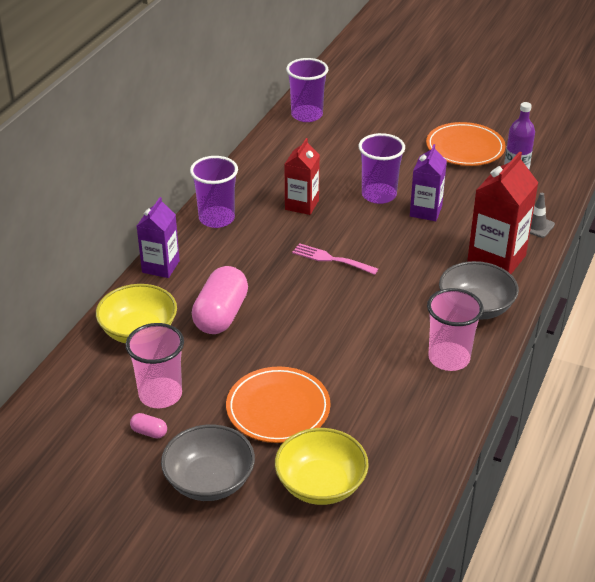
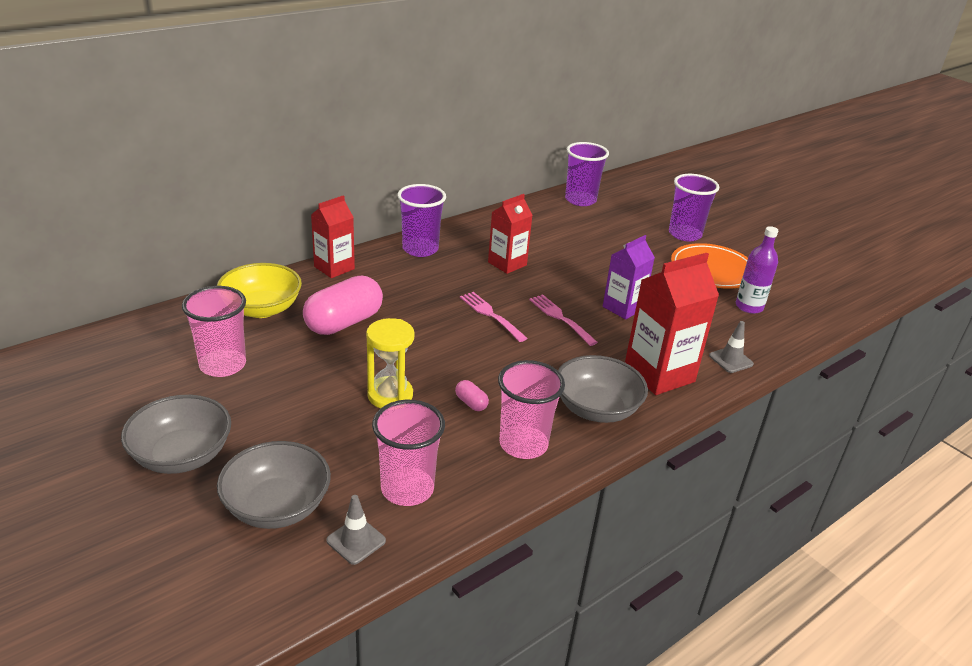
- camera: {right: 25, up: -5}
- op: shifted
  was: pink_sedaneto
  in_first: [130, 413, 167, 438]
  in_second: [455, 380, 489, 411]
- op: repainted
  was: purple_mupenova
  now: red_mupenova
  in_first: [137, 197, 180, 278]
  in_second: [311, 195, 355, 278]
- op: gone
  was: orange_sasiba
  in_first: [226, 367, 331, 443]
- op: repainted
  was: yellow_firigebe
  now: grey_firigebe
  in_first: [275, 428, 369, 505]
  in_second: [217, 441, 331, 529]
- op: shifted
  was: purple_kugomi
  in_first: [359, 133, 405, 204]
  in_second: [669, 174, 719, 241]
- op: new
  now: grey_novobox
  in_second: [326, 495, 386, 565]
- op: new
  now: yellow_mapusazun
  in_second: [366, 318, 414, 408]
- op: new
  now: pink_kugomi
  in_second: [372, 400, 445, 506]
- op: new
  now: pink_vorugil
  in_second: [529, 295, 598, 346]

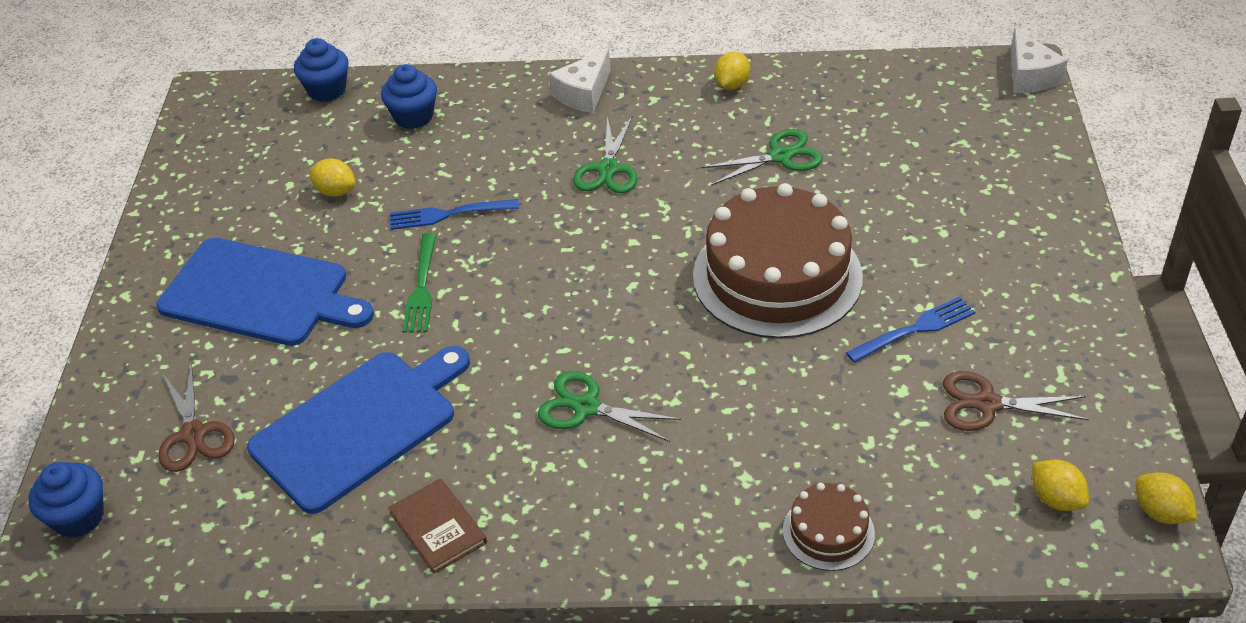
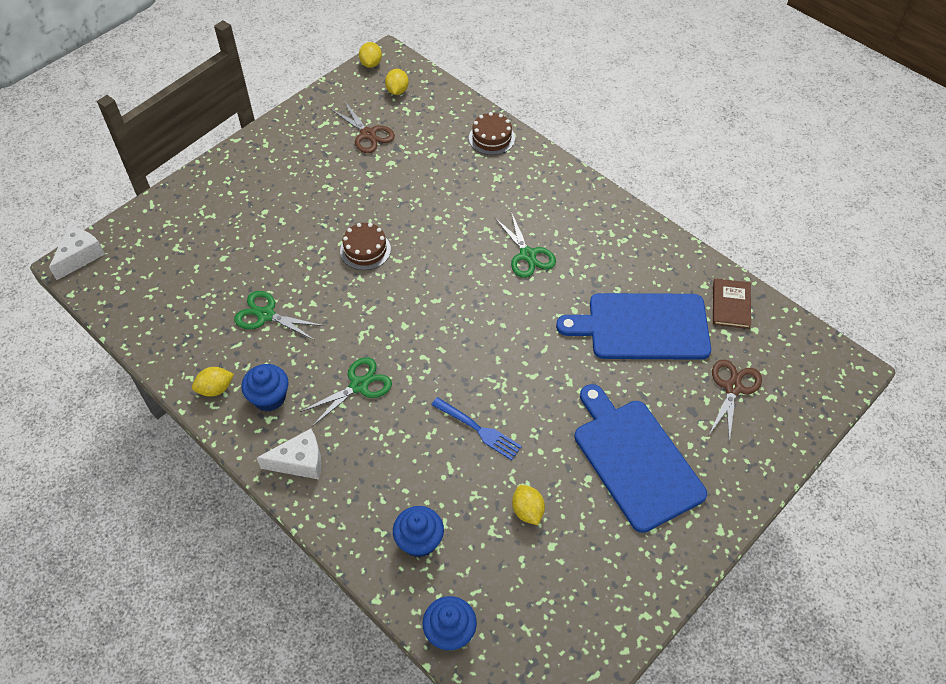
- camera: {right: -140, up: 10}
- op: shifted
  was: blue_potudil
  in_first: [28, 462, 104, 538]
  in_second: [241, 364, 289, 411]
- op: shifted
  was: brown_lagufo
  in_first: [388, 478, 487, 574]
  in_second: [713, 278, 751, 329]
- op: gone
  was: green_vorugil
  in_first: [402, 233, 437, 333]
- op: scaled
  was: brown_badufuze
  in_first: [693, 183, 863, 339]
  in_second: [340, 223, 391, 270]
  ratio: 0.46
- op: gone
  was: blue_vorugil
  in_first: [846, 296, 975, 363]

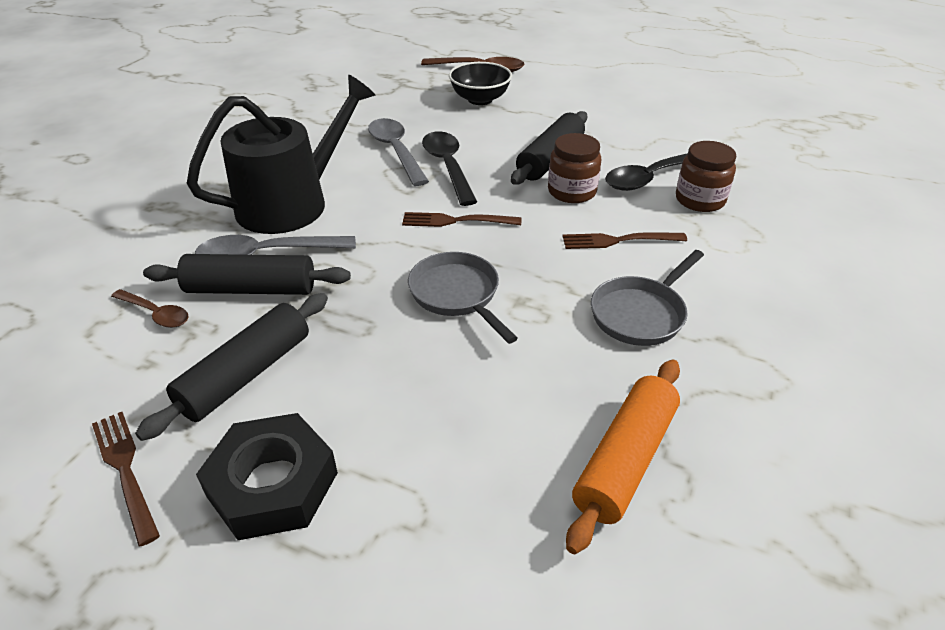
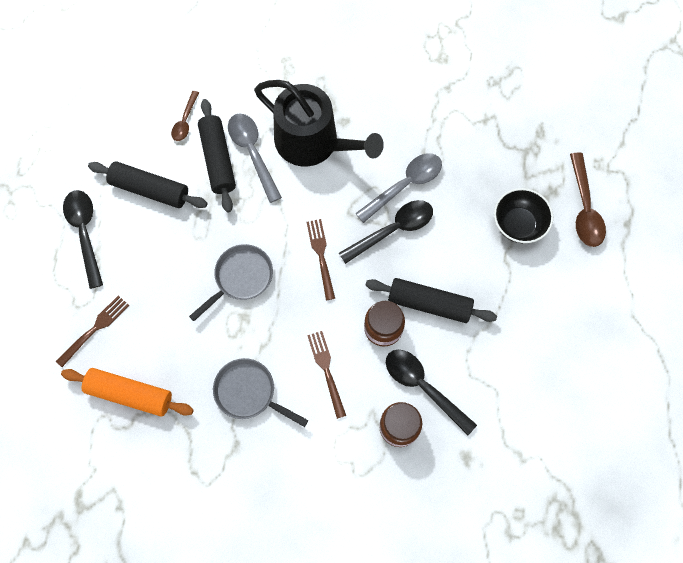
- camera: {right: 75, up: 30}
- op: shifted
  was: brown_vorugil
  in_first: [92, 412, 160, 546]
  in_second: [56, 295, 129, 367]
- op: swapped
  was: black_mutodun
  now: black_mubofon
  in_first: [196, 413, 338, 540]
  in_second: [63, 190, 103, 289]

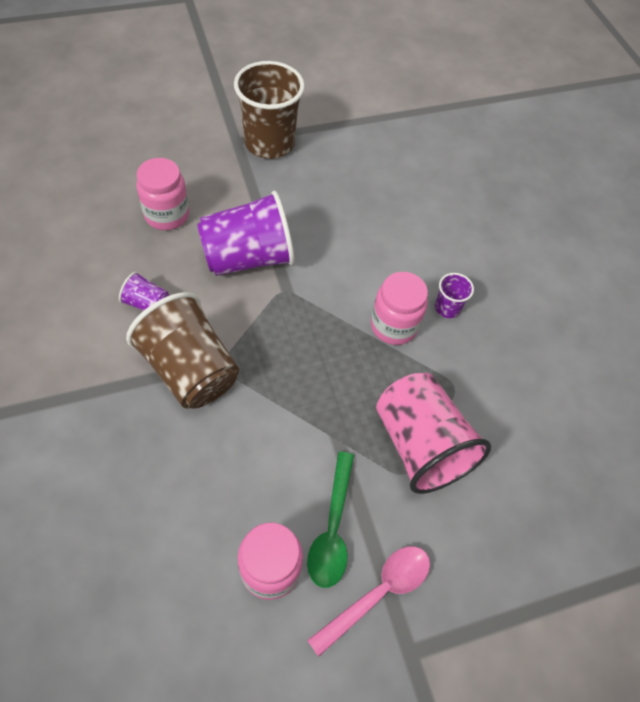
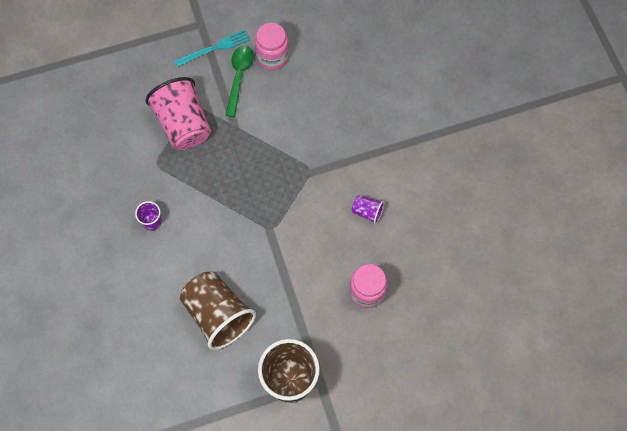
- camera: {right: -175, up: 10}
- op: shifted
  was: brown_kugomi
  in_first: [126, 292, 239, 409]
  in_second: [180, 271, 256, 350]
- op: gone
  was: purple_kugomi
  in_first: [197, 191, 295, 276]
- op: swapped
  was: pink_mubofon
  now: turquoise_vorugil
  in_first: [307, 546, 430, 657]
  in_second: [175, 29, 250, 67]
- op: gone
  was: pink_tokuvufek
  in_first: [371, 272, 428, 345]

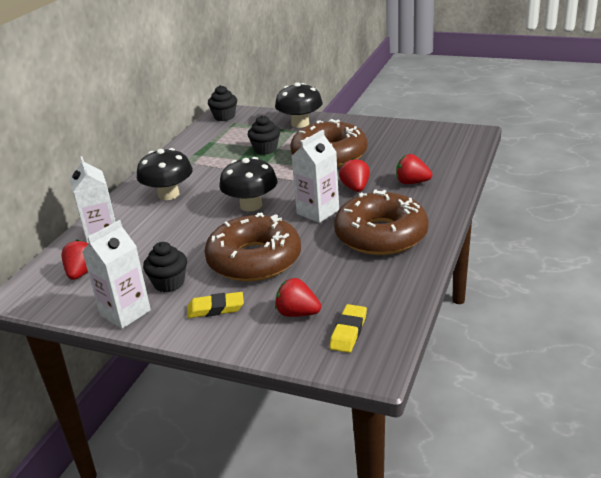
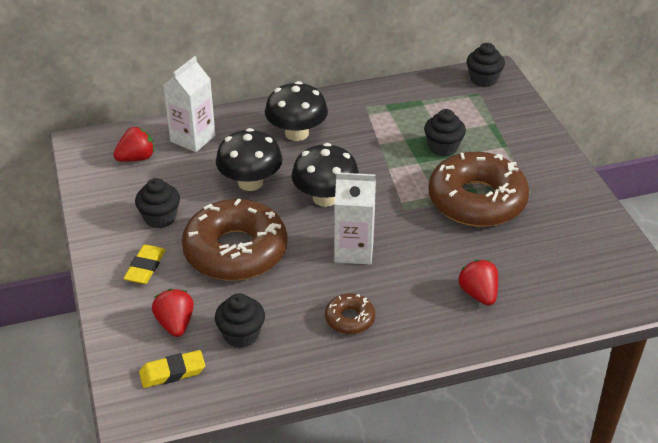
- camera: {right: 50, up: 10}
- op: gone
  was: white_mupenova
  in_first: [82, 220, 151, 329]
- op: rotated
  was: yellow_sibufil
  in_first: [187, 292, 244, 318]
  in_second: [123, 245, 166, 284]
  clockwise: 60
- op: shifted
  was: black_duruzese
  in_first: [275, 82, 323, 128]
  in_second: [216, 128, 283, 191]
- op: scaled
  was: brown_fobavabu
  in_first: [334, 189, 429, 255]
  in_second: [325, 294, 375, 334]
  ratio: 0.45
- op: gone
  was: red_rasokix
  in_first: [339, 158, 370, 192]
- op: new
  now: black_potudil
  in_second: [215, 293, 265, 348]

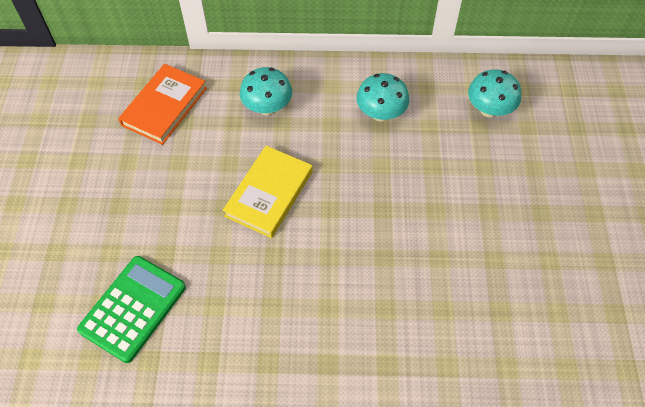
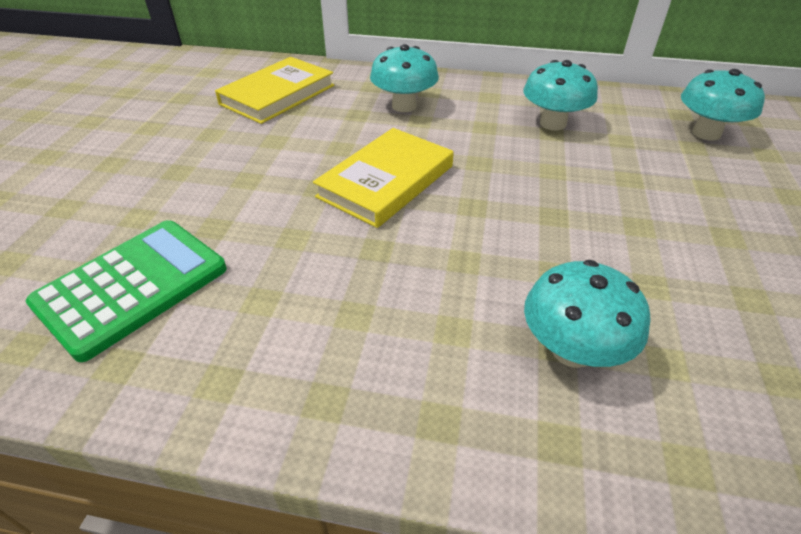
- camera: {right: 10, up: -15}
- op: repainted
  was: orange_lagufo
  now: yellow_lagufo
  in_first: [118, 64, 207, 145]
  in_second: [215, 57, 334, 124]
- op: new
  now: turquoise_duruzese
  in_second: [524, 260, 651, 368]

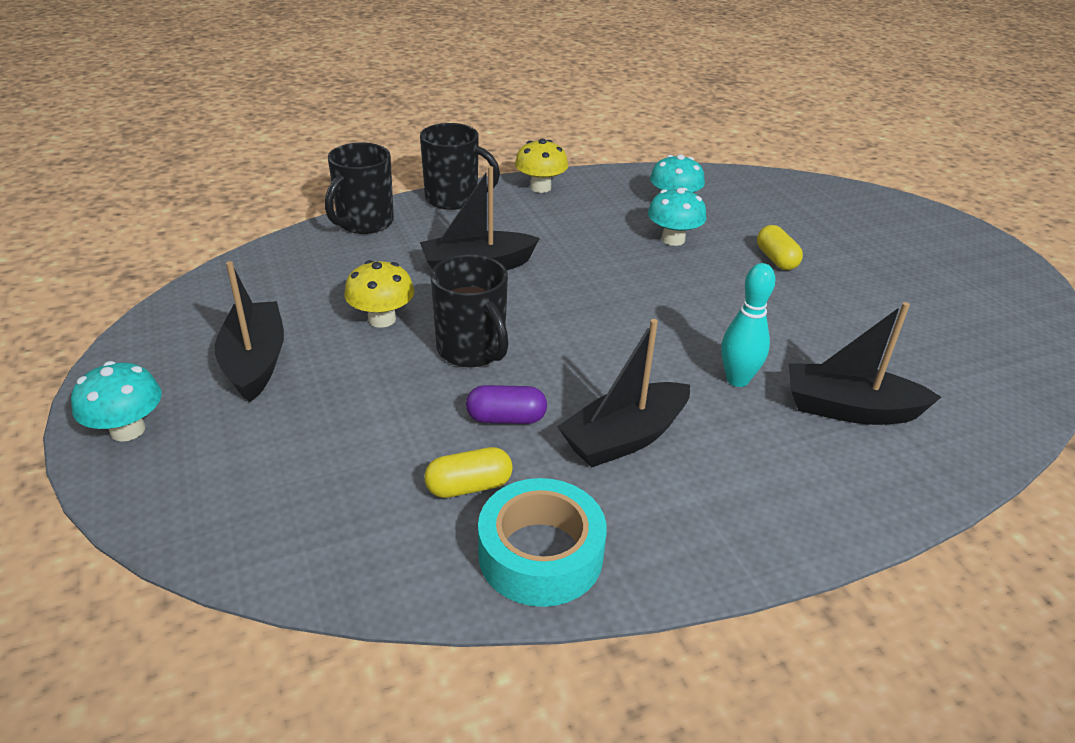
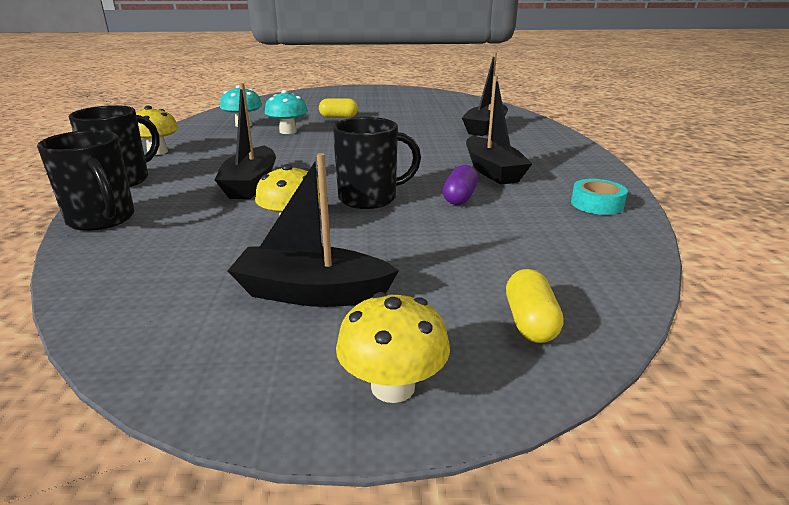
- camera: {right: -70, up: -10}
- op: repainted
  was: turquoise_duruzese
  now: yellow_duruzese
  in_first: [71, 361, 162, 442]
  in_second: [336, 292, 450, 403]
- op: shifted
  was: yellow_sedaneto
  in_first: [424, 447, 513, 498]
  in_second: [506, 269, 564, 343]
- op: scaled
  was: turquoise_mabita
  in_first: [478, 478, 607, 607]
  in_second: [571, 179, 628, 215]
  ratio: 0.61
- op: gone
  was: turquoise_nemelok
  in_first: [721, 263, 775, 387]

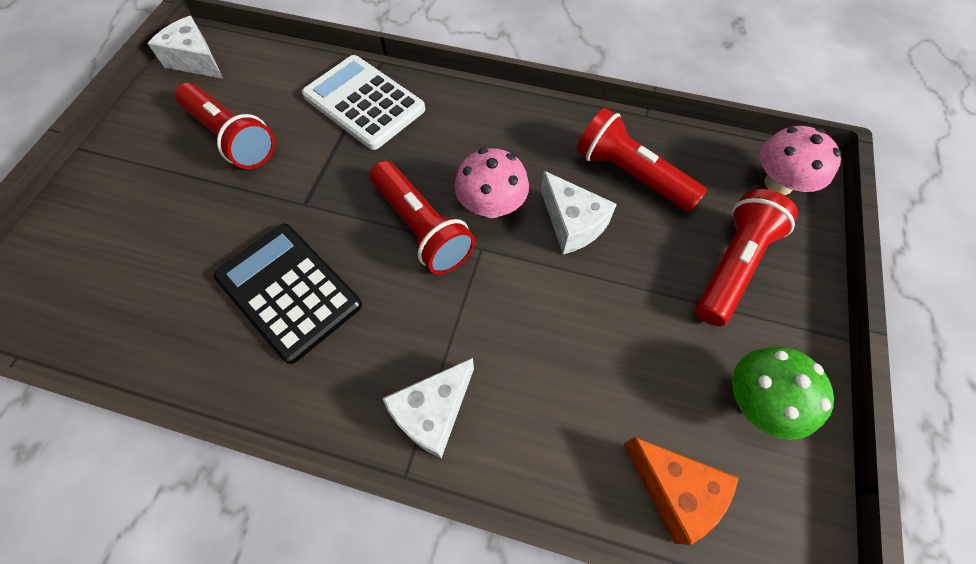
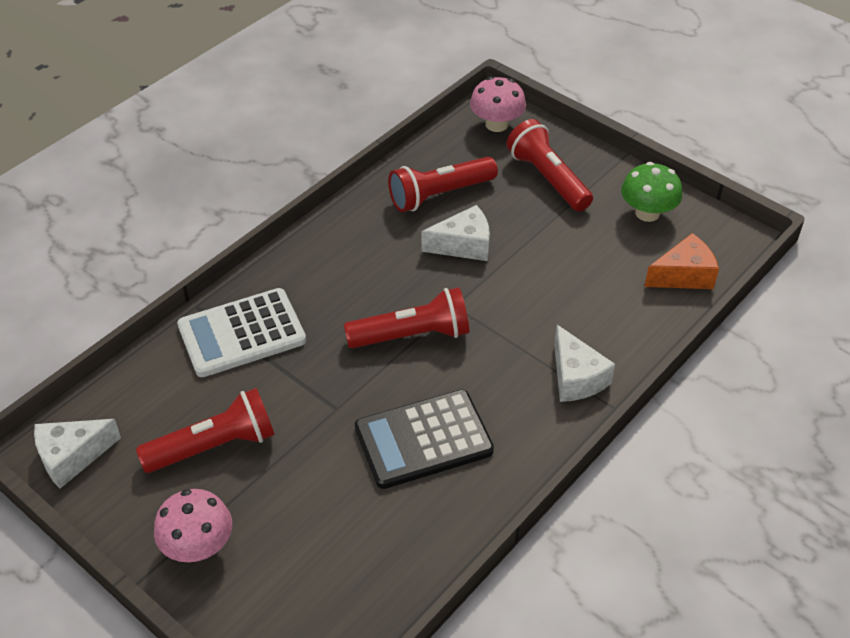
- camera: {right: -65, up: -15}
- op: shifted
  was: pink_duruzese
  in_first: [455, 148, 529, 218]
  in_second: [154, 489, 232, 562]

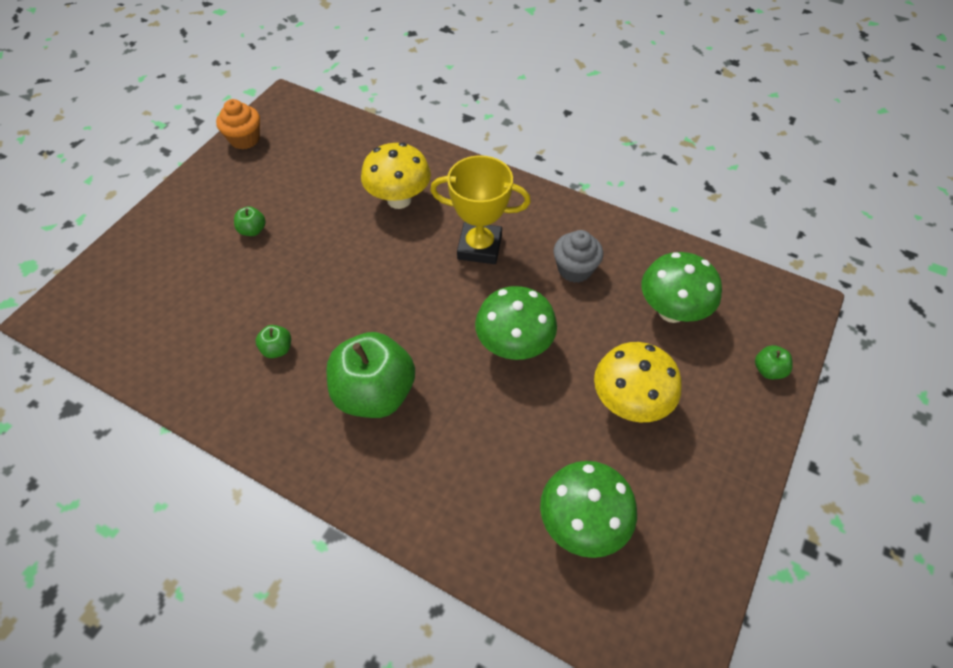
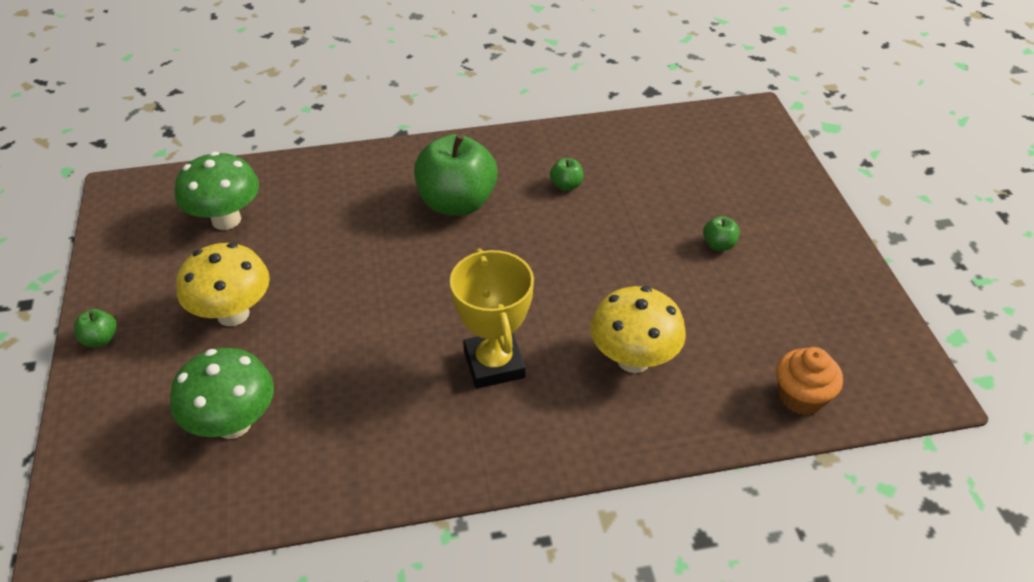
- camera: {right: 140, up: -10}
- op: shifted
  was: orange_potudil
  in_first: [216, 99, 260, 150]
  in_second: [776, 347, 843, 415]
- op: rotated
  was: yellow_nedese
  in_first: [430, 155, 531, 264]
  in_second: [450, 248, 534, 389]
  clockwise: -75
- op: gone
  was: green_duruzese
  in_first: [475, 286, 557, 360]
- op: gone
  was: grey_potudil
  in_first: [553, 230, 603, 283]
- op: shifted
  was: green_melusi
  in_first: [755, 345, 792, 379]
  in_second: [74, 309, 117, 347]

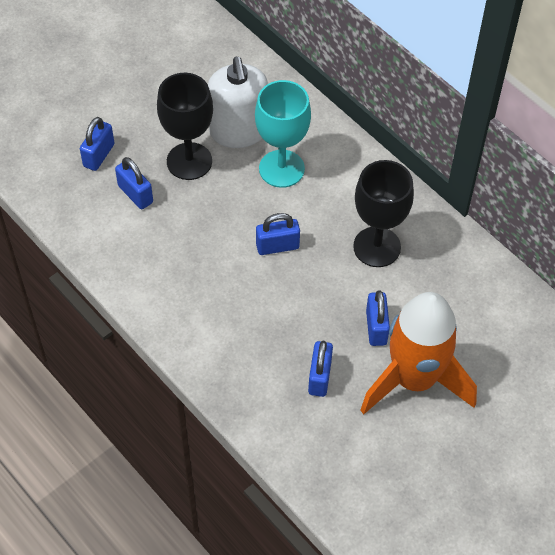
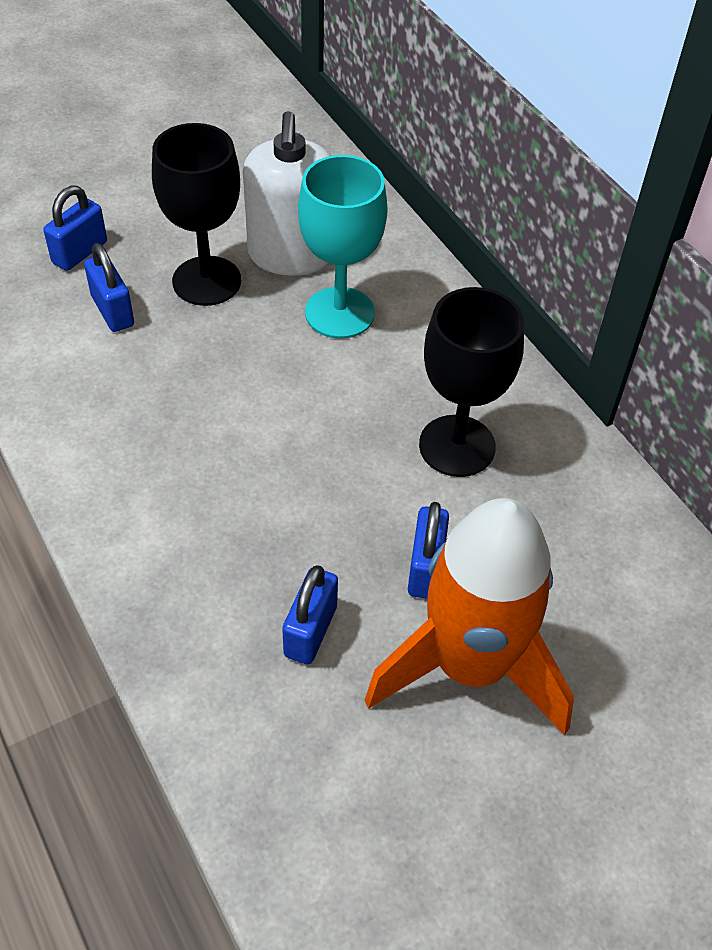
- camera: {right: 10, up: -5}
- op: gone
  was: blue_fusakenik
  in_first: [256, 213, 300, 255]

